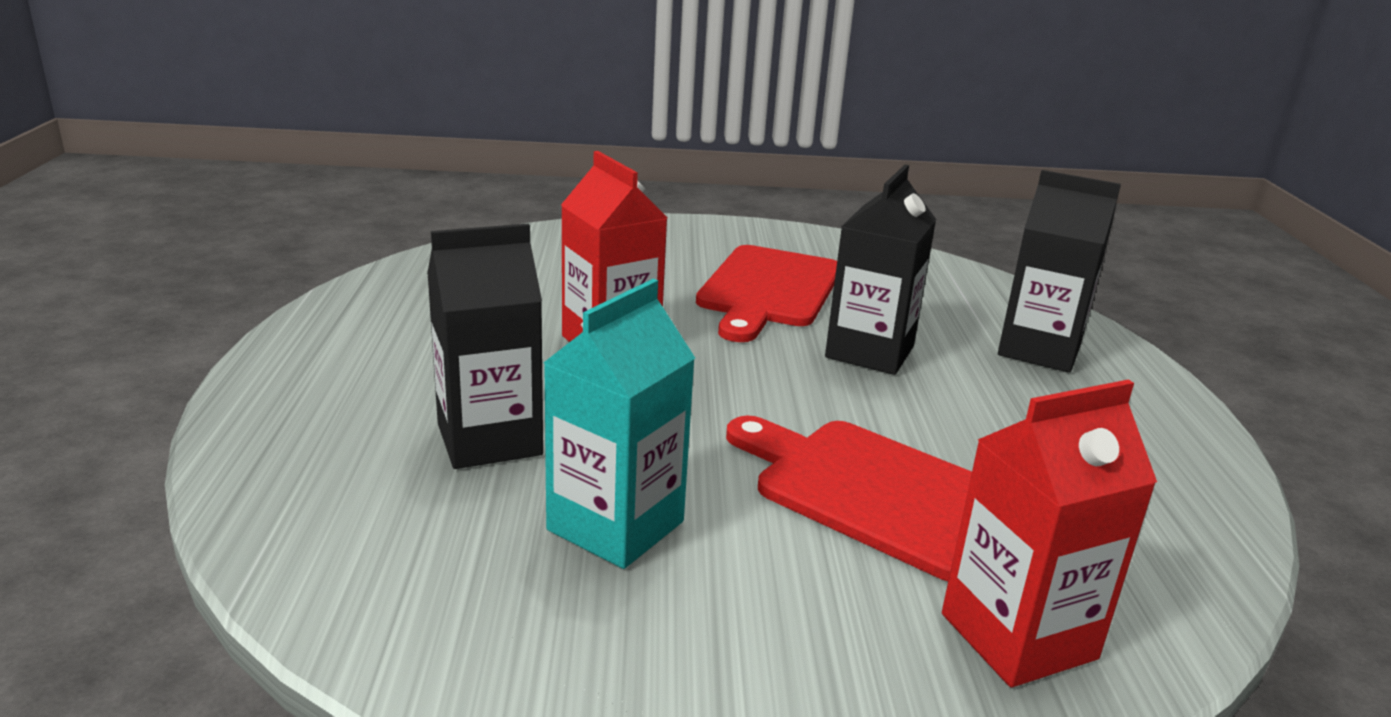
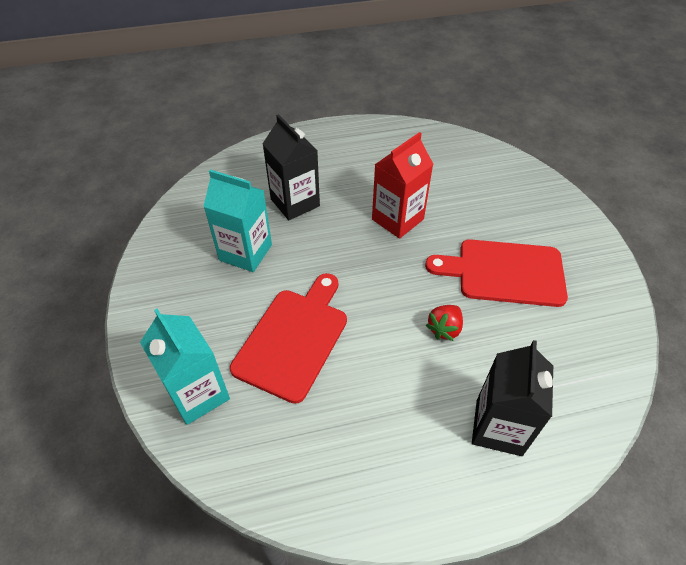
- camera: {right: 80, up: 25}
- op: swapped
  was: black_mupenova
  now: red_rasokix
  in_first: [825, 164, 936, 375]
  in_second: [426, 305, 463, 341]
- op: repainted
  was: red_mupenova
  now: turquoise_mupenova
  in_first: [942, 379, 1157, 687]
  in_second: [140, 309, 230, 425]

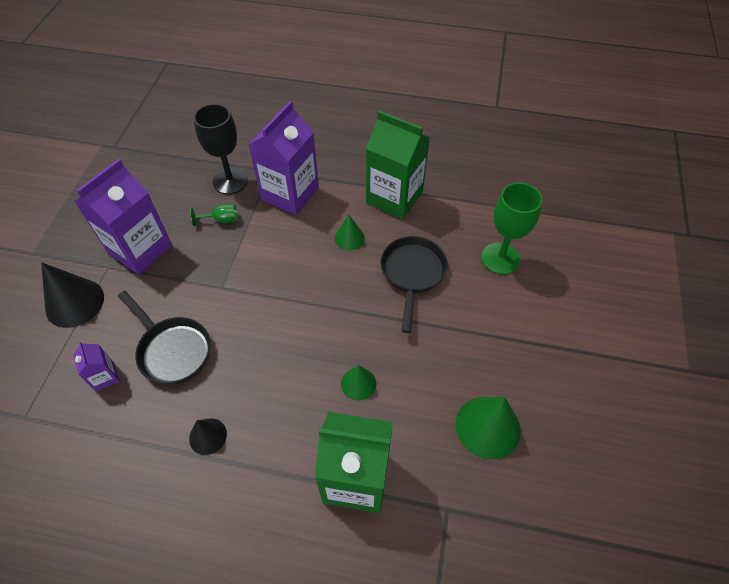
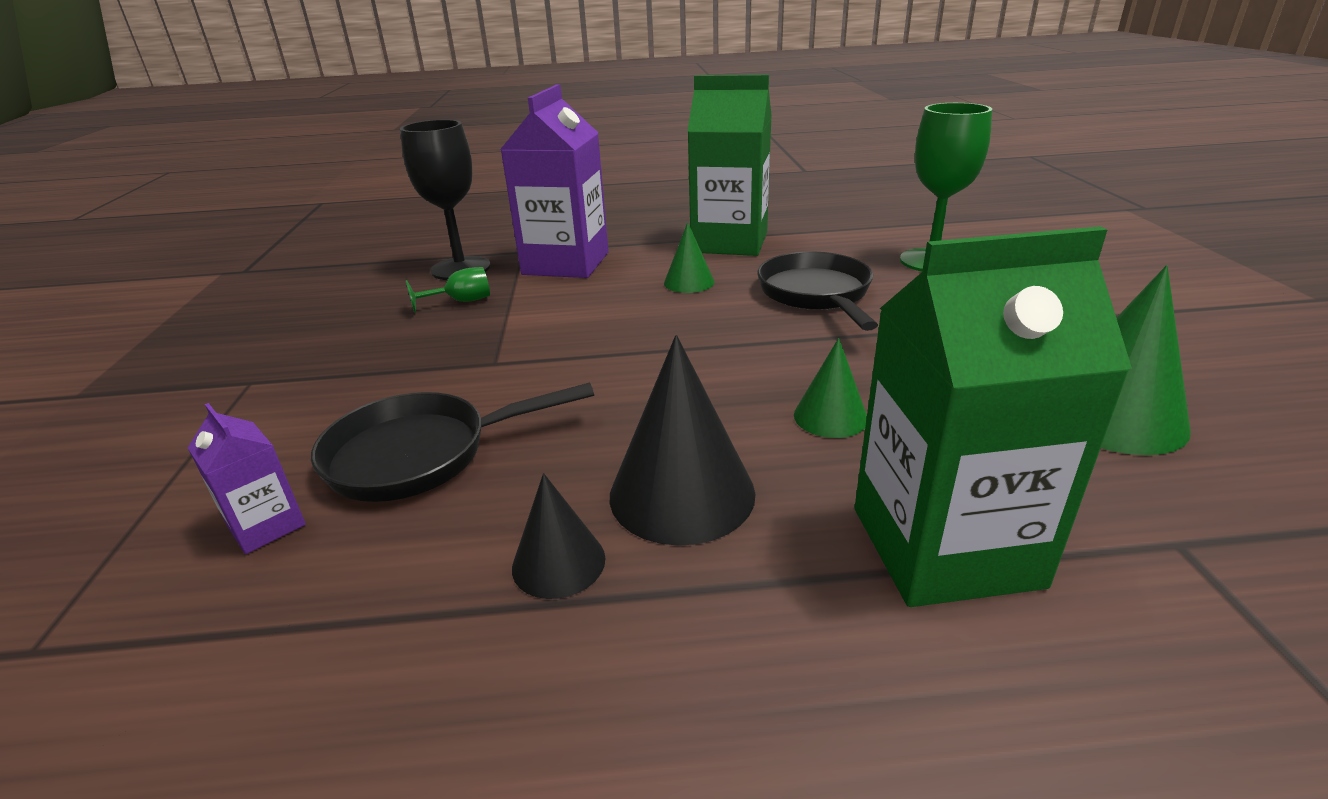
- camera: {right: -15, up: -25}
- op: shifted
  was: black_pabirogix
  in_first: [41, 262, 104, 328]
  in_second: [610, 335, 756, 546]
- op: gone
  was: purple_mupenova
  in_first: [74, 159, 172, 275]
- op: rotated
  was: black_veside
  in_first: [118, 291, 211, 385]
  in_second: [311, 382, 594, 502]
  clockwise: 135

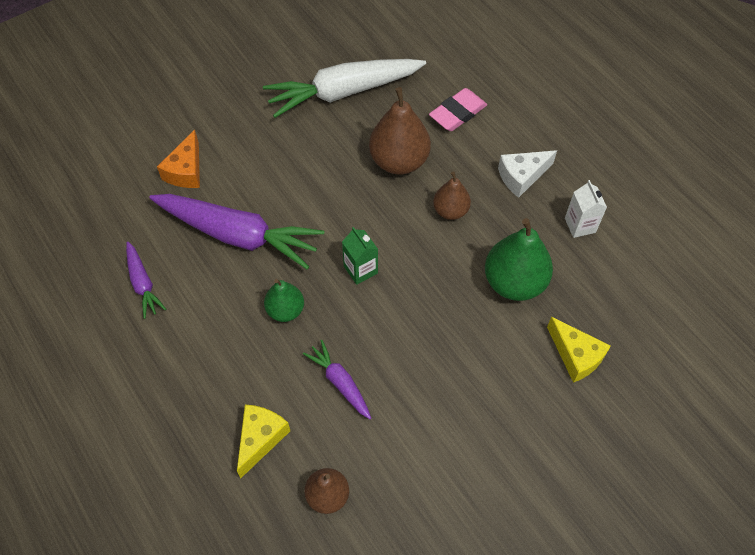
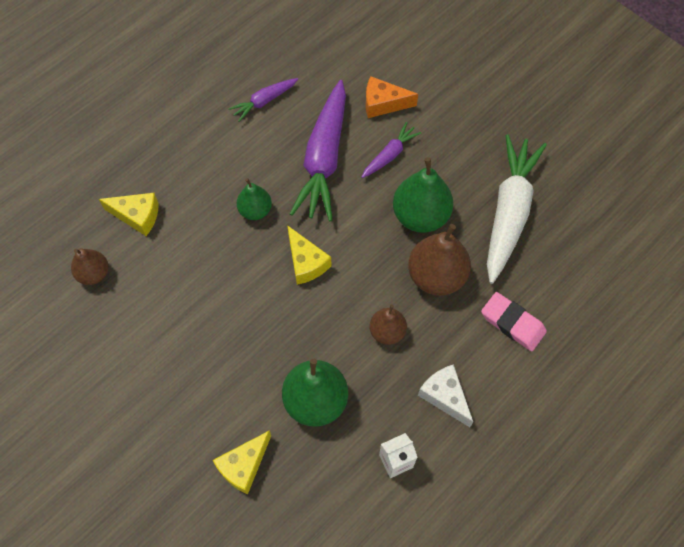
- camera: {right: 80, up: 5}
- op: rotated
  was: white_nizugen
  in_first: [263, 59, 426, 118]
  in_second: [487, 134, 547, 284]
  clockwise: 45
- op: shifted
  was: purple_nizugen
  in_first: [303, 340, 371, 419]
  in_second: [362, 122, 421, 178]
- op: swapped
  was: green_mupenova
  now: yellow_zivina
  in_first: [342, 227, 378, 285]
  in_second: [287, 225, 331, 285]
- op: new
  now: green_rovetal
  in_second: [393, 157, 453, 233]

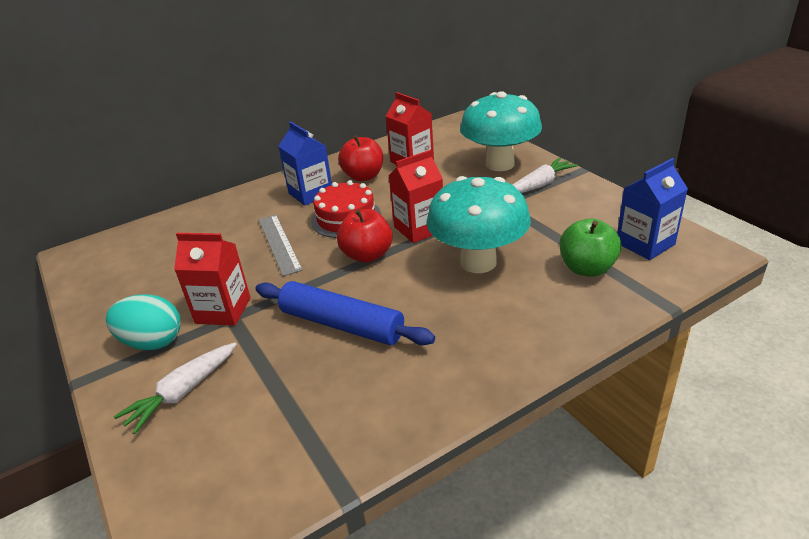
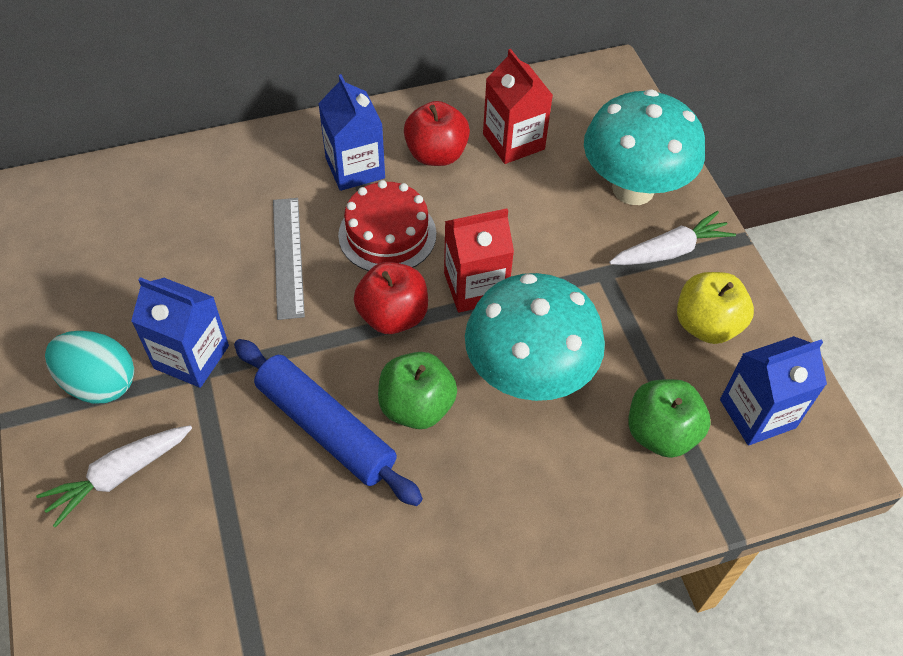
- camera: {right: 10, up: 20}
- op: repainted
  was: red_mupenova
  now: blue_mupenova
  in_first: [174, 233, 251, 326]
  in_second: [131, 277, 229, 388]
- op: new
  now: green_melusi
  in_second: [378, 352, 457, 429]
- op: new
  now: yellow_melusi
  in_second: [677, 272, 754, 344]

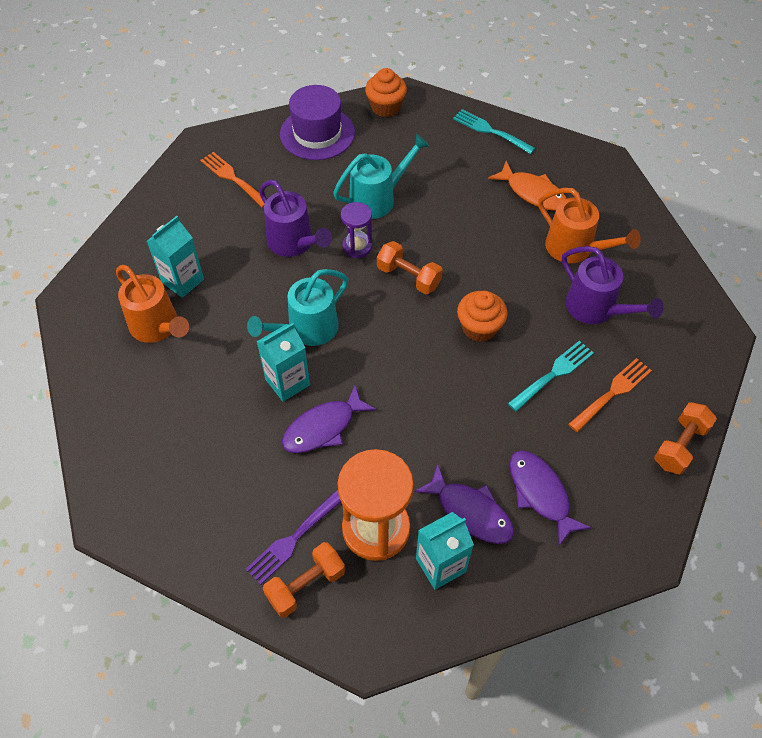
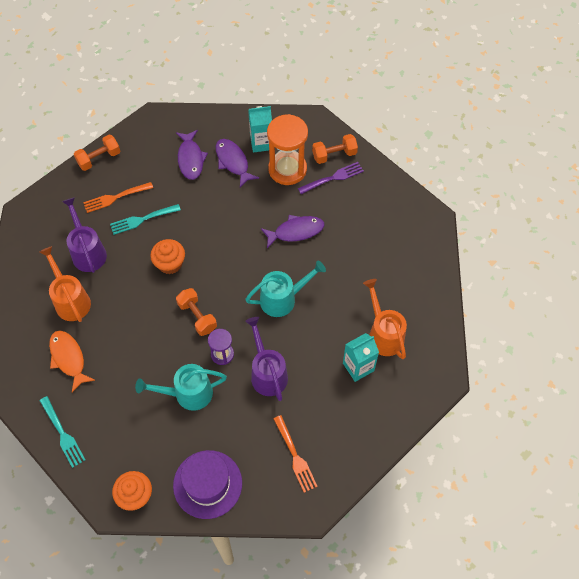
- camera: {right: -160, up: 5}
- op: gone
  was: turquoise_mupenova
  in_first: [256, 323, 310, 402]

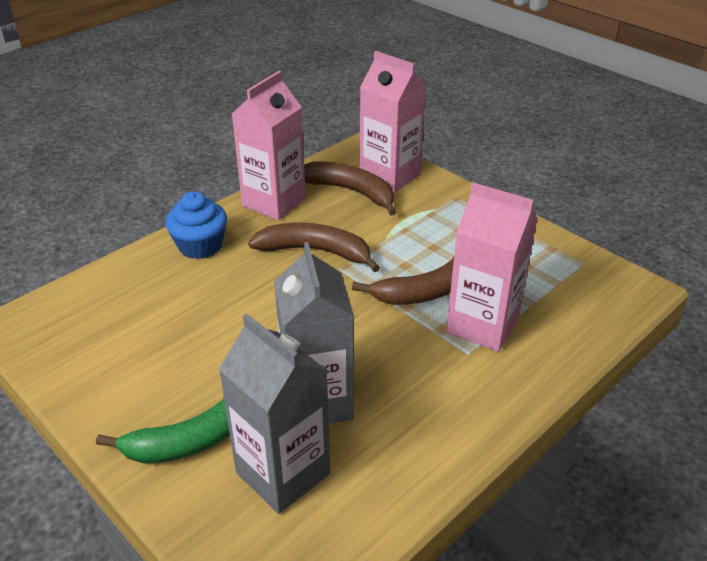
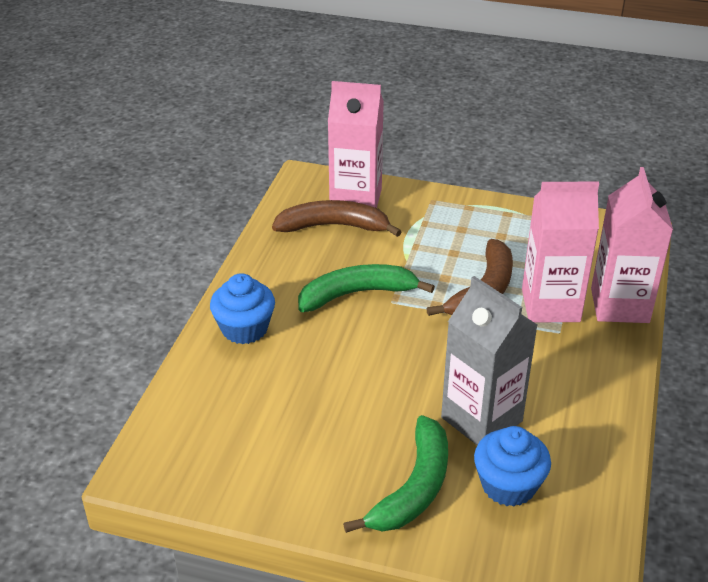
- camera: {right: -30, up: 0}
- op: swapped
  was: grey_mupenova
  now: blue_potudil
  in_first: [219, 313, 330, 514]
  in_second: [474, 426, 551, 507]
- op: shifted
  was: pink_mupenova
  in_first: [232, 71, 306, 220]
  in_second: [591, 167, 673, 323]
- op: repainted
  was: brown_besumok
  now: green_besumok
  in_first: [248, 222, 380, 272]
  in_second: [298, 264, 435, 312]

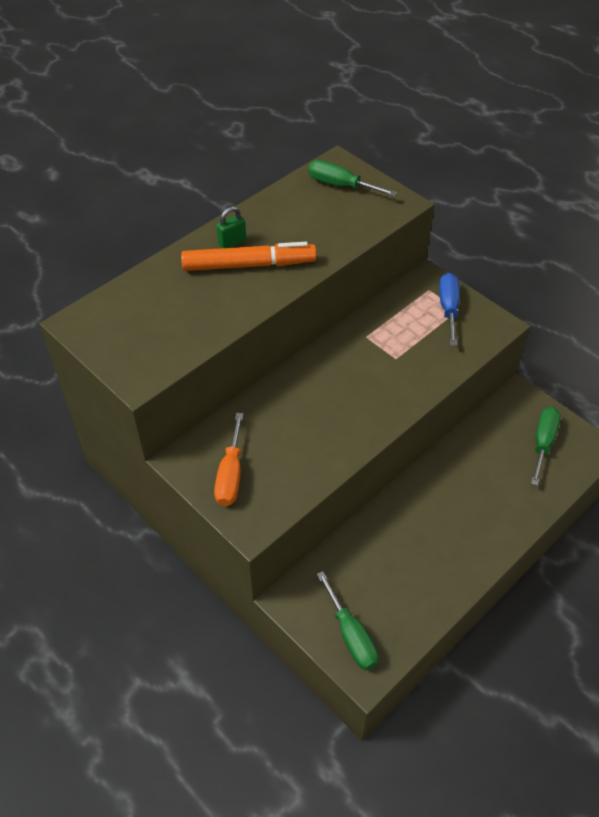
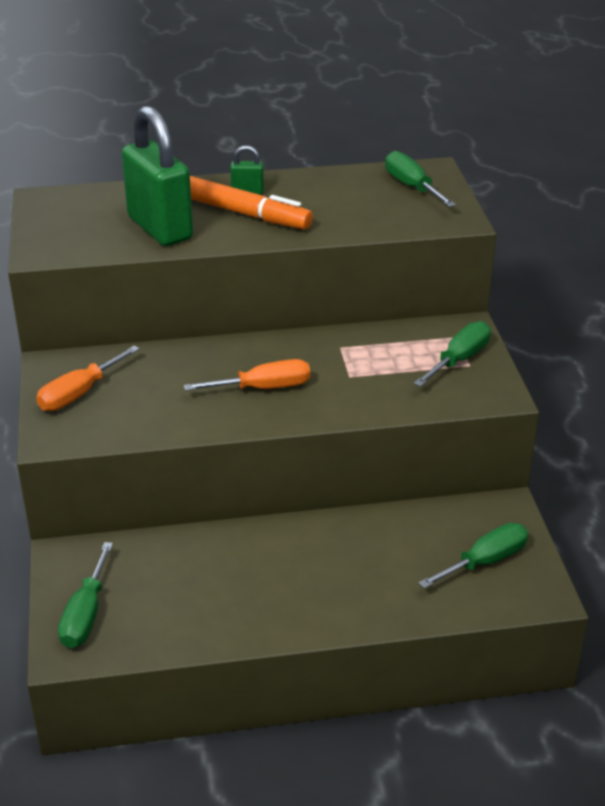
- camera: {right: 35, up: -15}
- op: repainted
  was: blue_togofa
  now: green_togofa
  in_first: [439, 273, 460, 346]
  in_second: [414, 321, 491, 387]
- op: new
  now: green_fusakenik
  in_second: [122, 106, 193, 246]
- op: new
  now: orange_togofa
  in_second: [184, 359, 310, 391]

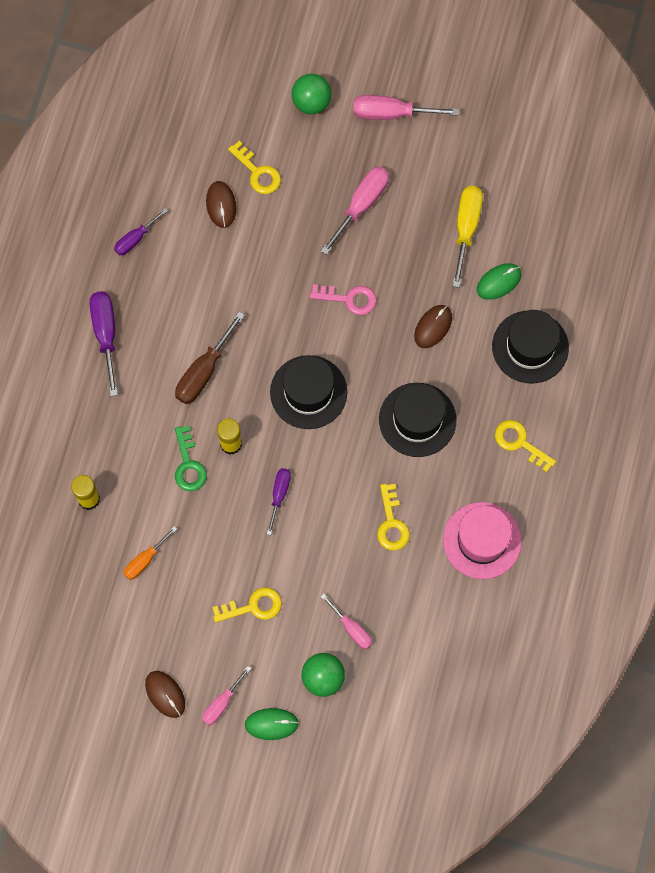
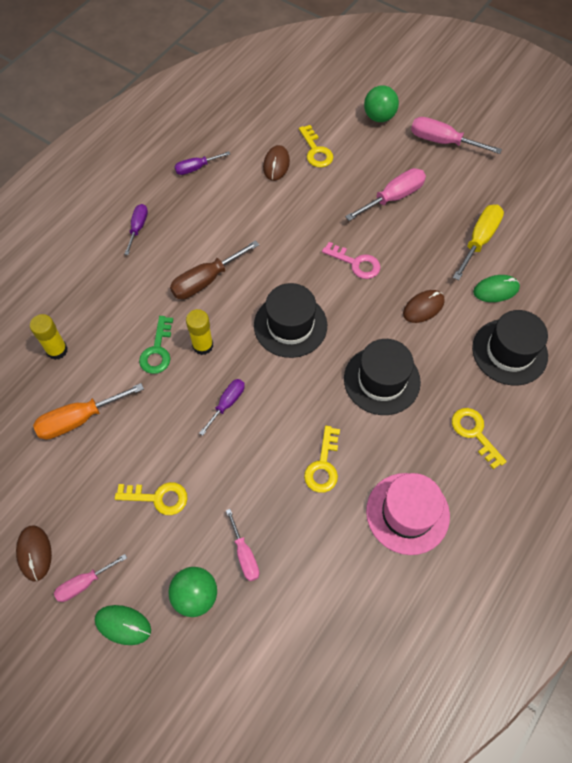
- camera: {right: 20, up: -10}
- op: scaled
  was: purple_togofa
  in_first: [90, 291, 118, 396]
  in_second: [124, 204, 148, 255]
  ratio: 0.62
- op: scaled
  was: orange_togofa
  in_first: [124, 526, 177, 580]
  in_second: [33, 383, 144, 440]
  ratio: 1.61

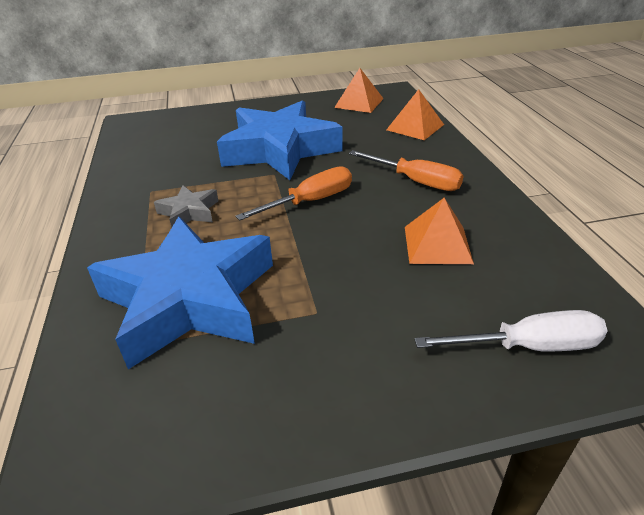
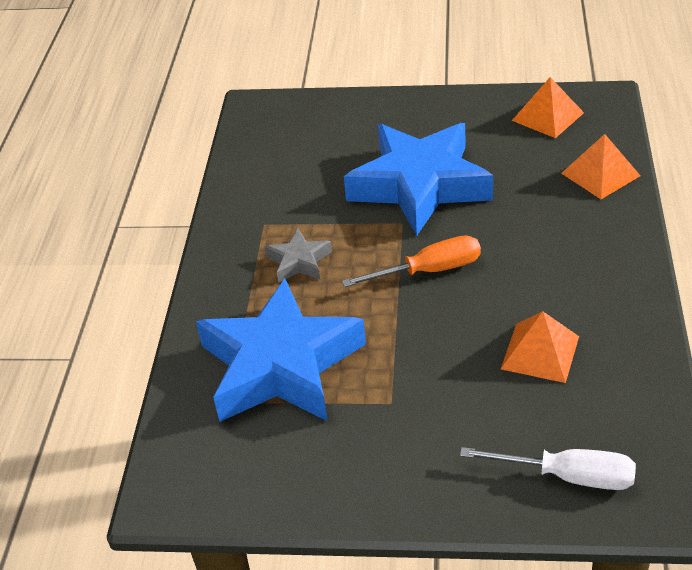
- camera: {right: 20, up: 5}
- op: gone
  was: orange_togofa
  in_first: [349, 150, 464, 191]

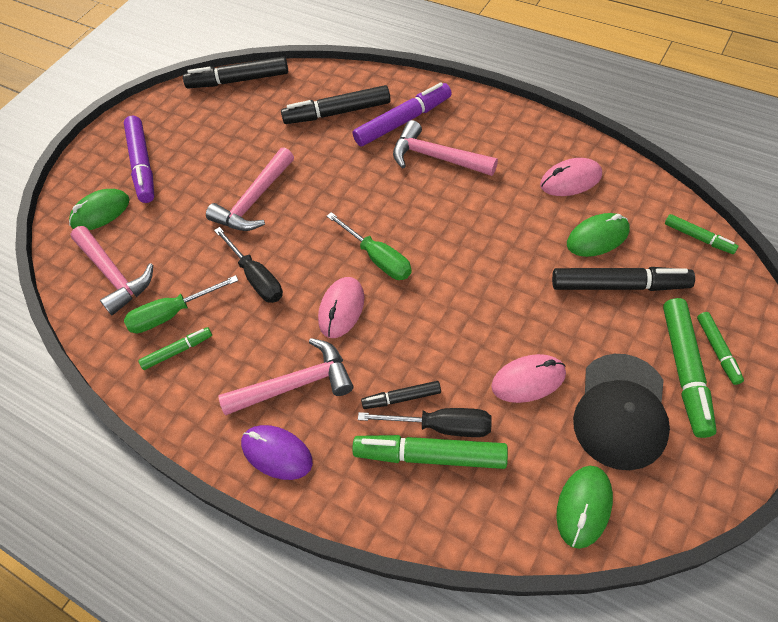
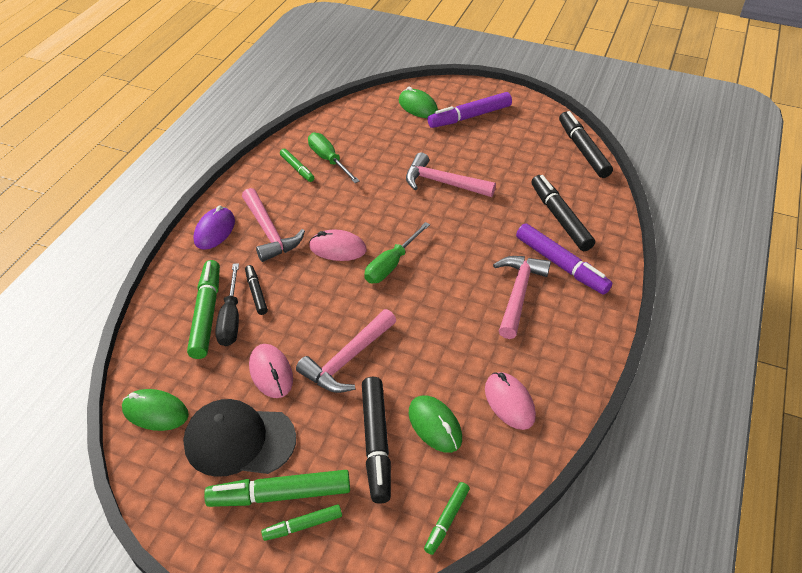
- camera: {right: 75, up: -10}
- op: shifted
  was: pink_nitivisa
  in_first: [71, 226, 153, 315]
  in_second: [296, 309, 396, 393]
- op: gone
  was: black_togofa
  in_first: [214, 227, 283, 303]

